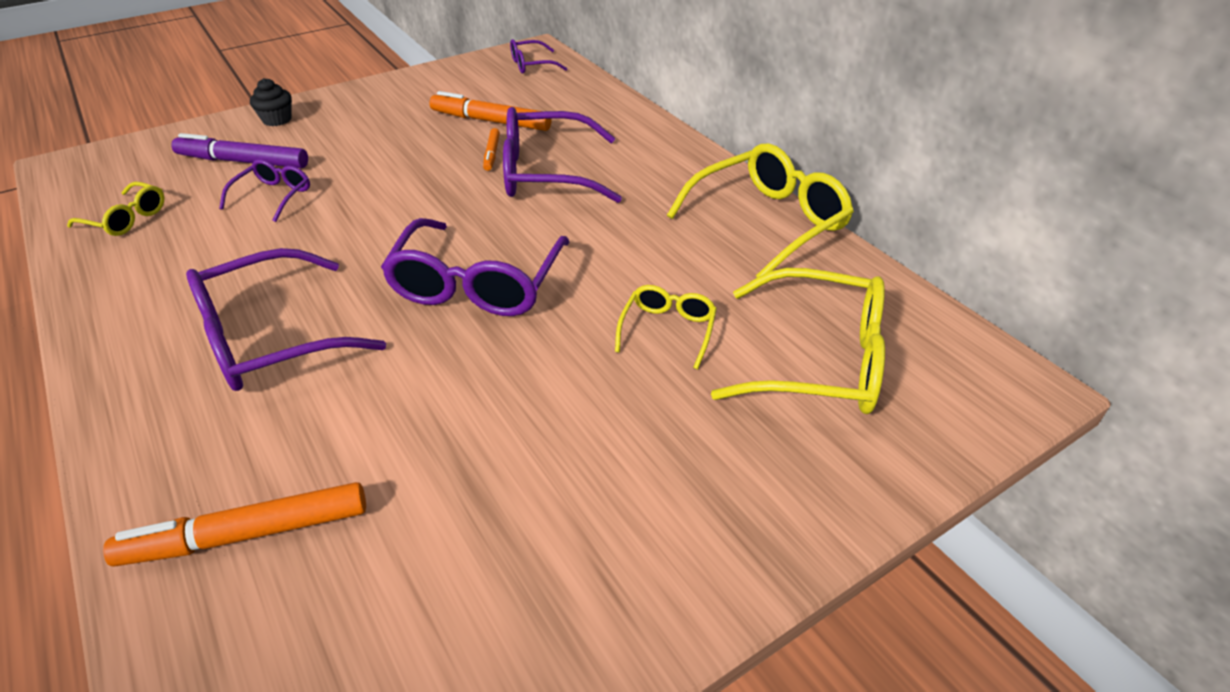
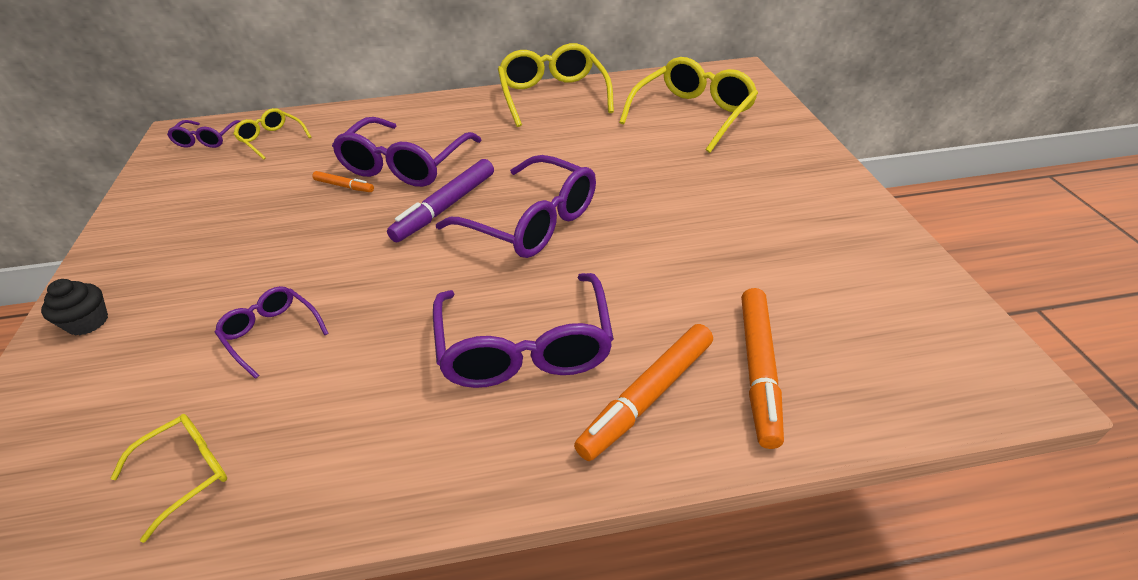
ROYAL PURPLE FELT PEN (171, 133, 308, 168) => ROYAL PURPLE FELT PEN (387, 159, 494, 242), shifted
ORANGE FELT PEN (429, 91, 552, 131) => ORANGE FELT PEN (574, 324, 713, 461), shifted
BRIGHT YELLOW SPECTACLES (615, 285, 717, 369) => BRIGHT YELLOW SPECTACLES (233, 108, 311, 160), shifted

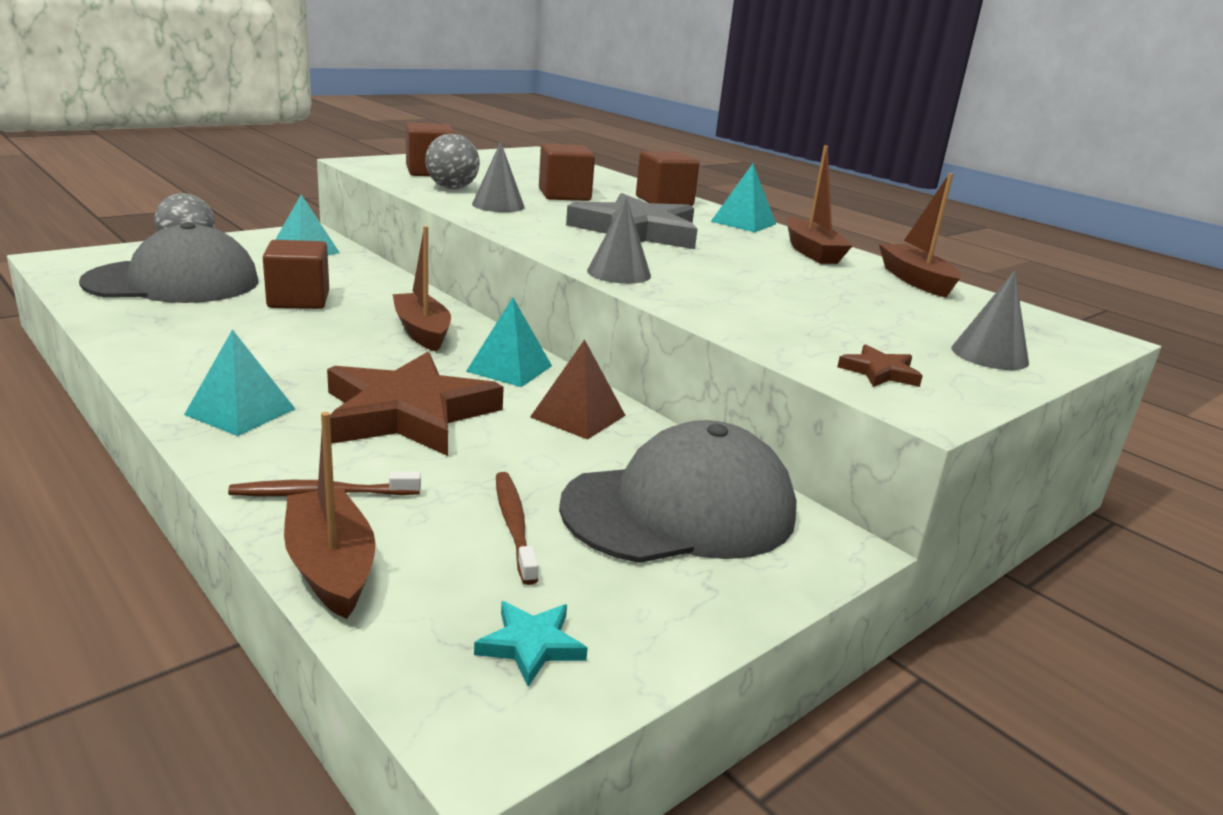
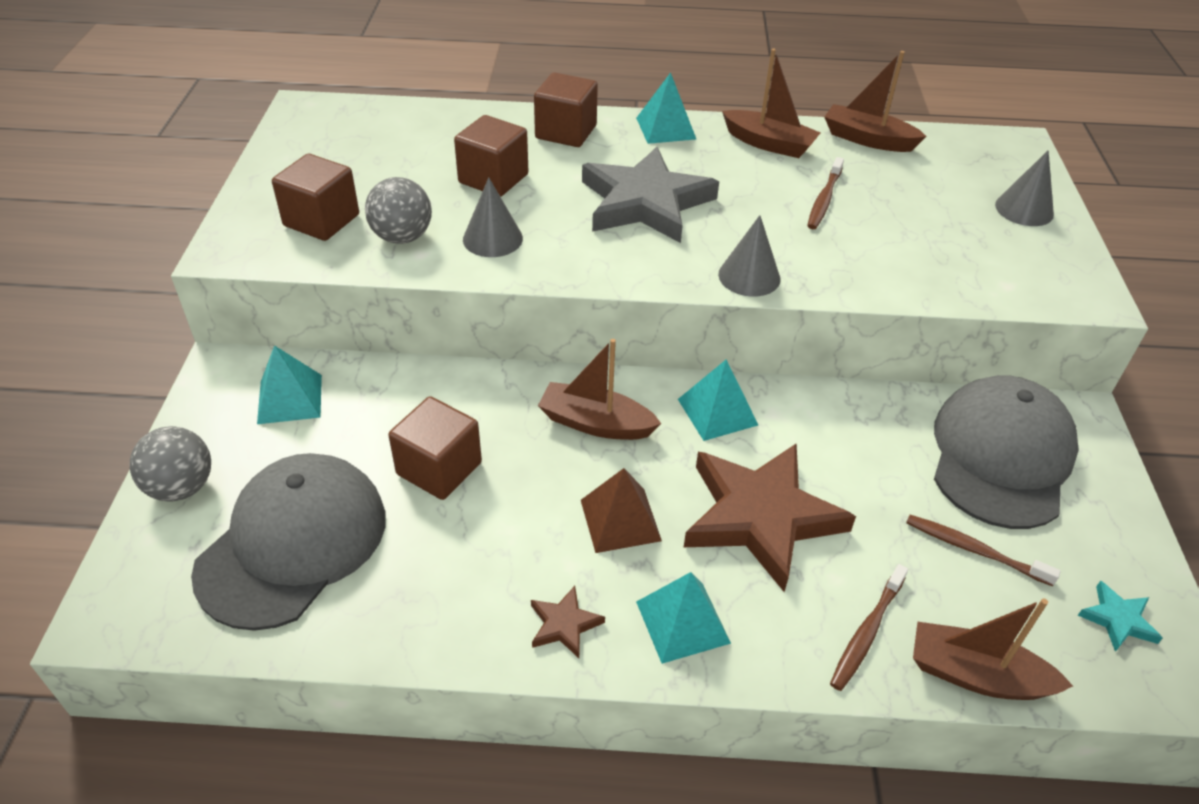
RUSSET SOLID PYRAMID (530, 339, 626, 440) => RUSSET SOLID PYRAMID (581, 468, 662, 553), shifted
RUSSET STAR SHAPE (837, 344, 923, 387) => RUSSET STAR SHAPE (531, 586, 605, 658), shifted
nothing => RUSSET TOOTH BRUSH (807, 157, 844, 229)

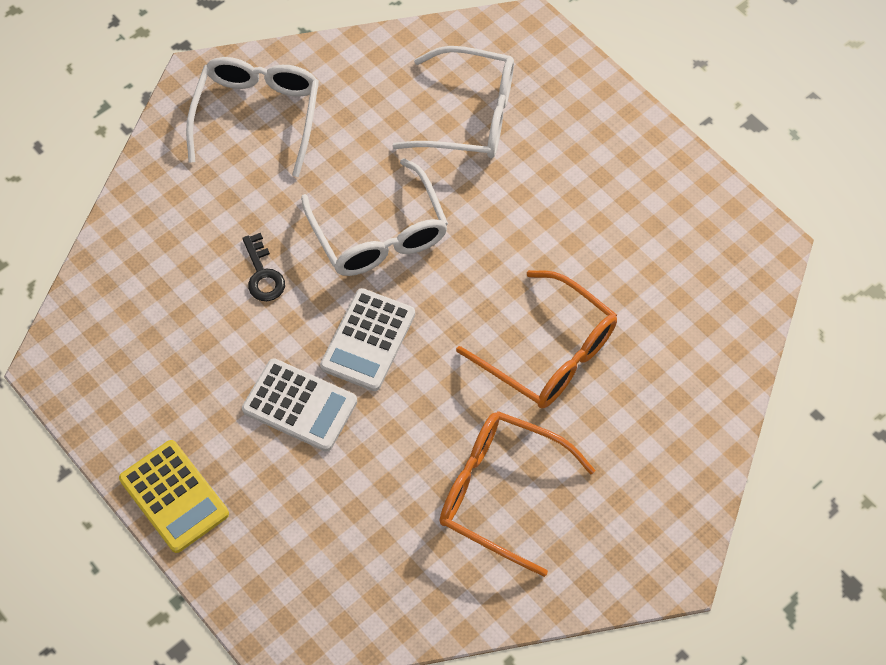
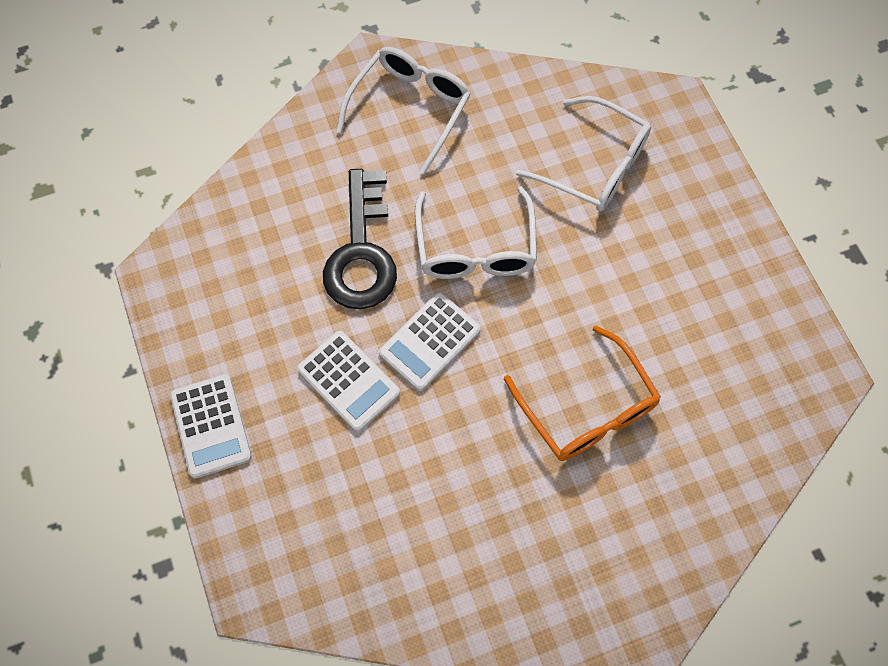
BRIGHT YELLOW CALCULATOR (119, 440, 229, 553) => PURE WHITE CALCULATOR (170, 374, 252, 479)
EBONY LATCHKEY (242, 233, 285, 301) => EBONY LATCHKEY (323, 169, 397, 309), x2.17
ORANGE SPECTACLES (440, 411, 596, 577) => nothing

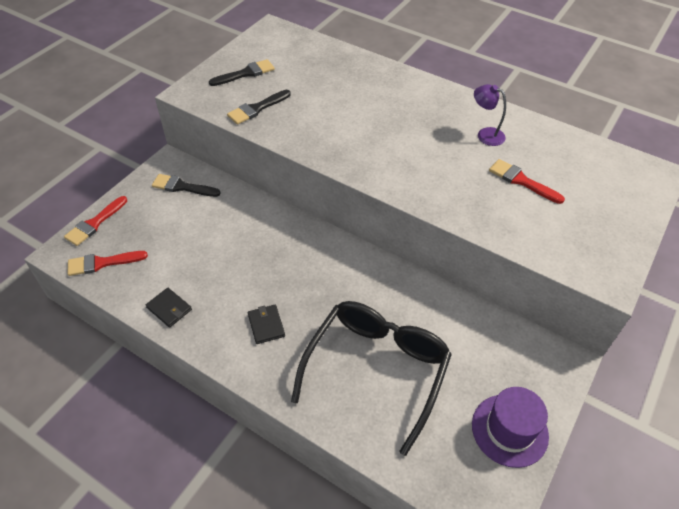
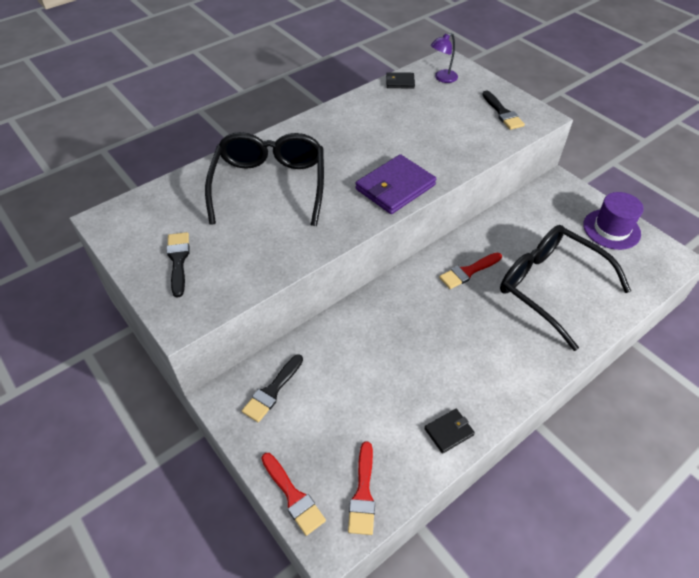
EBONY BRUSH (227, 90, 291, 124) => EBONY BRUSH (482, 90, 525, 130), shifted
EBONY CARD WALLET (248, 305, 285, 344) => EBONY CARD WALLET (386, 72, 415, 88), shifted
ROYAL PURPLE DESK LAMP (474, 84, 506, 146) => ROYAL PURPLE DESK LAMP (431, 33, 458, 83), shifted
RED BRUSH (489, 159, 565, 204) => RED BRUSH (439, 253, 502, 289), shifted
nothing => EBONY SPECTACLES (205, 132, 324, 226)
nothing => ROYAL PURPLE CARD WALLET (355, 154, 436, 214)

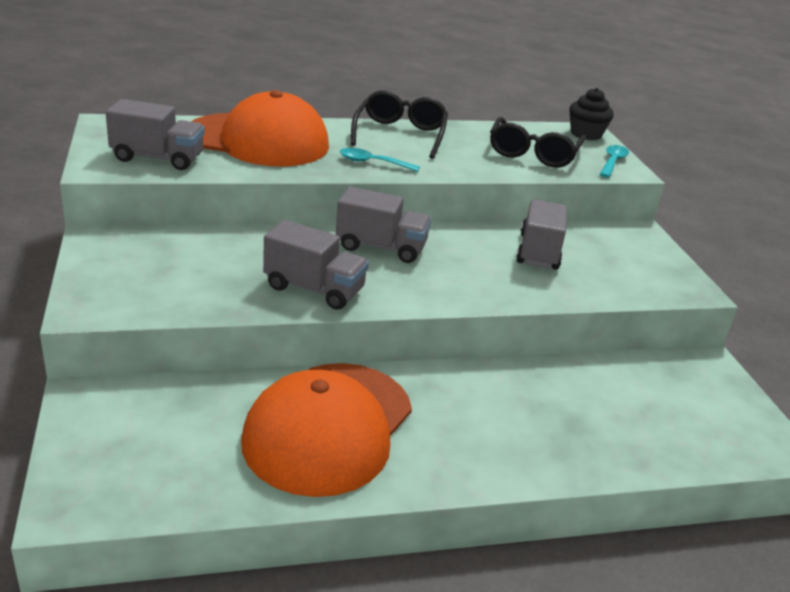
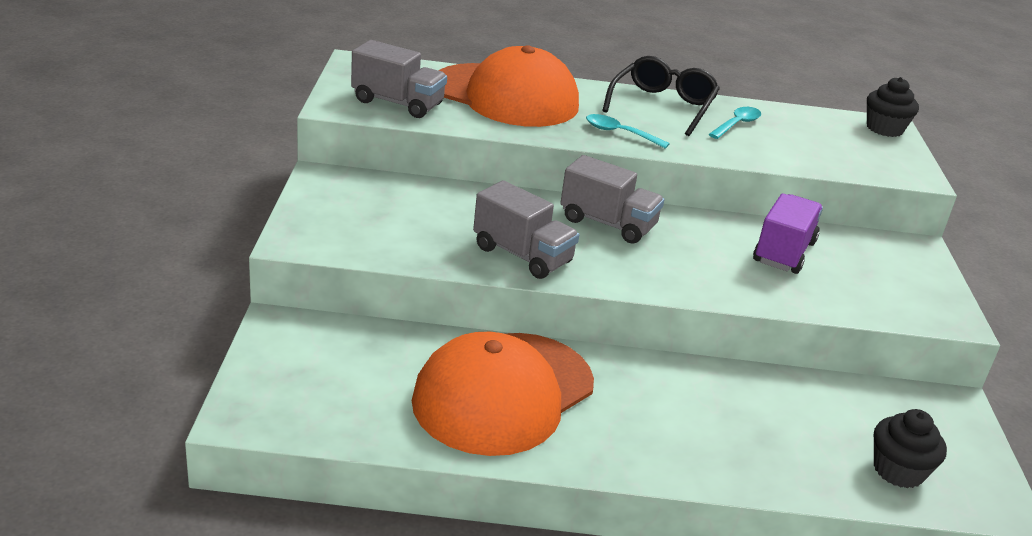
EBONY SPECTACLES (490, 117, 586, 168) => nothing
GREY LORRY (516, 199, 567, 270) => ROYAL PURPLE LORRY (753, 193, 823, 274)
TEAL SPOON (600, 145, 629, 178) => TEAL SPOON (709, 107, 761, 139), shifted
nothing => EBONY MUFFIN (874, 409, 947, 488)

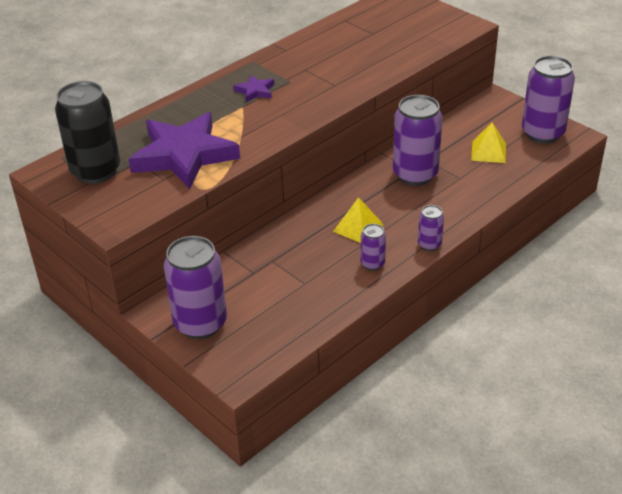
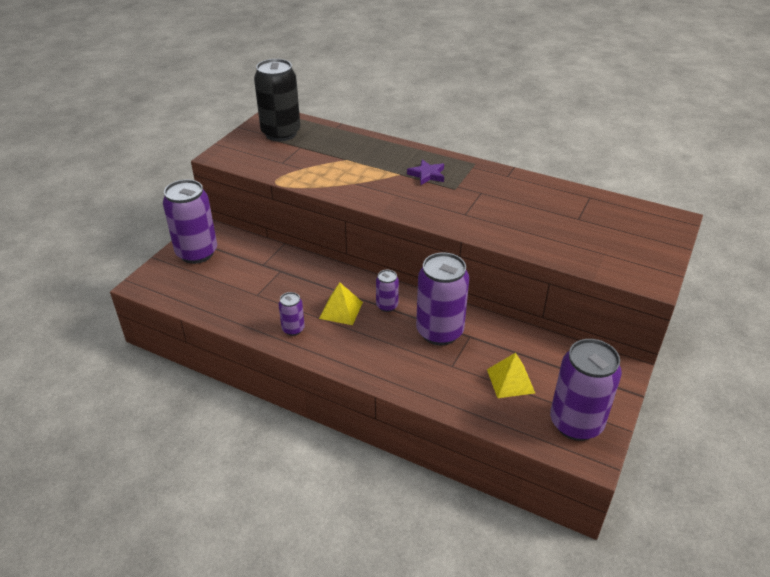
ROYAL PURPLE STAR SHAPE (129, 112, 240, 189) => nothing
ROYAL PURPLE CAN (418, 205, 444, 251) => ROYAL PURPLE CAN (376, 270, 399, 312), shifted

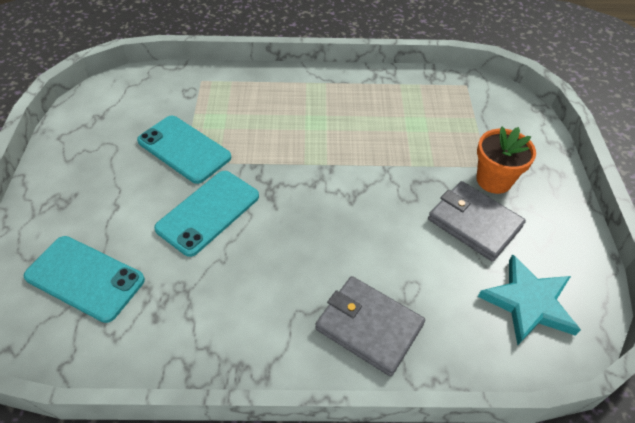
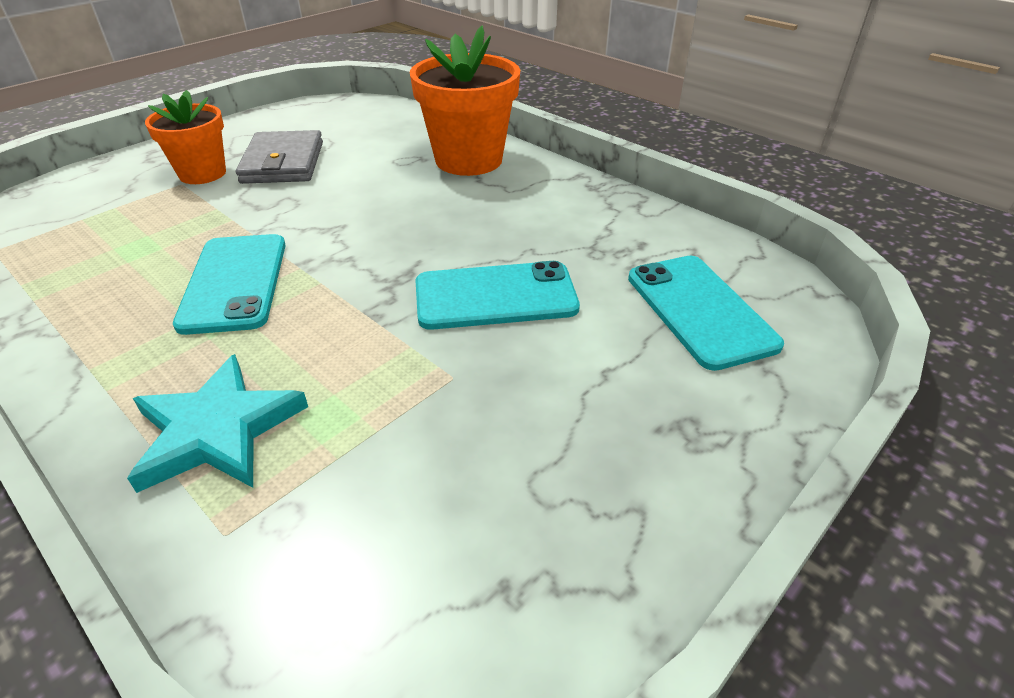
TEAL MOBILE PHONE (137, 116, 231, 184) => TEAL MOBILE PHONE (173, 234, 286, 335), shifted
GREY CARD WALLET (315, 276, 425, 376) => ORANGE POTTED PLANT (410, 26, 520, 176)
TEAL STAR SHAPE (478, 254, 581, 345) => TEAL STAR SHAPE (127, 354, 308, 493), shifted

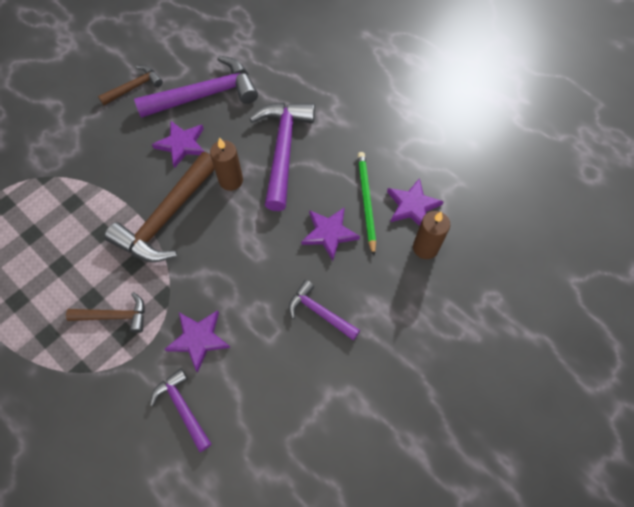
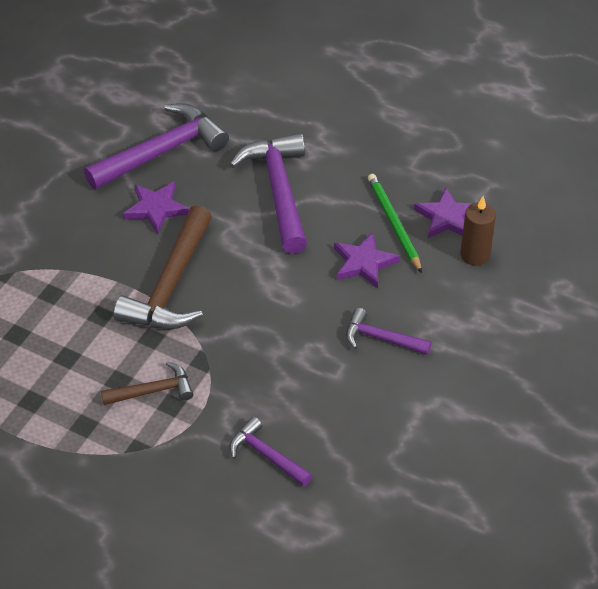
RUSSET CLAW HAMMER (98, 65, 163, 105) => nothing
ROYAL PURPLE STAR SHAPE (165, 310, 230, 373) => nothing
RUSSET PILLAR CANDLE (210, 137, 243, 191) => nothing

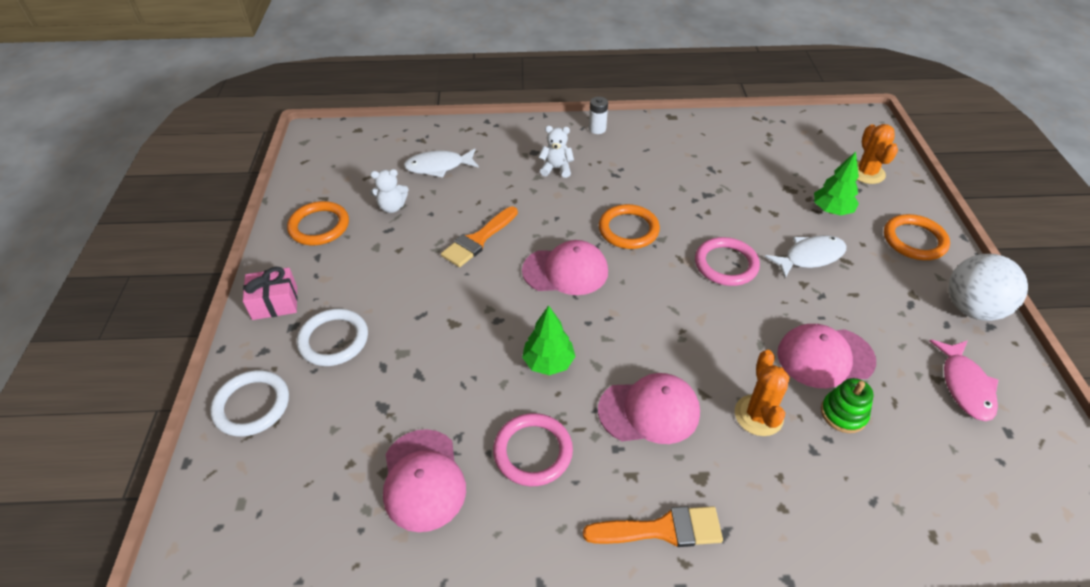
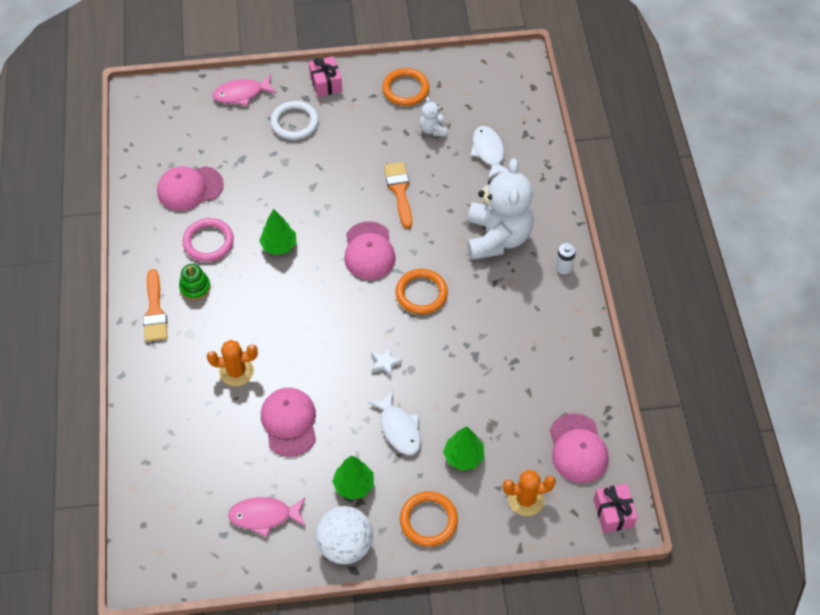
PURE WHITE TORUS (210, 370, 289, 436) => PINK FISH (213, 74, 277, 106)
ORANGE BRUSH (441, 207, 518, 267) => ORANGE BRUSH (384, 162, 412, 228), 45 degrees clockwise
PURE WHITE TEDDY BEAR (538, 126, 574, 178) => PURE WHITE TEDDY BEAR (467, 158, 534, 260), x2.33
PINK CAP (598, 373, 700, 444) => PINK CAP (550, 413, 608, 483), shifted
PINK TORUS (695, 237, 760, 286) => PURE WHITE STAR SHAPE (371, 347, 402, 377)
LEAF-GREEN RING STACKER (821, 378, 874, 433) => LEAF-GREEN RING STACKER (179, 264, 211, 301), shifted
nothing => LEAF-GREEN TOY TREE (332, 456, 374, 500)
nothing => PINK PRESENT (594, 484, 638, 533)

